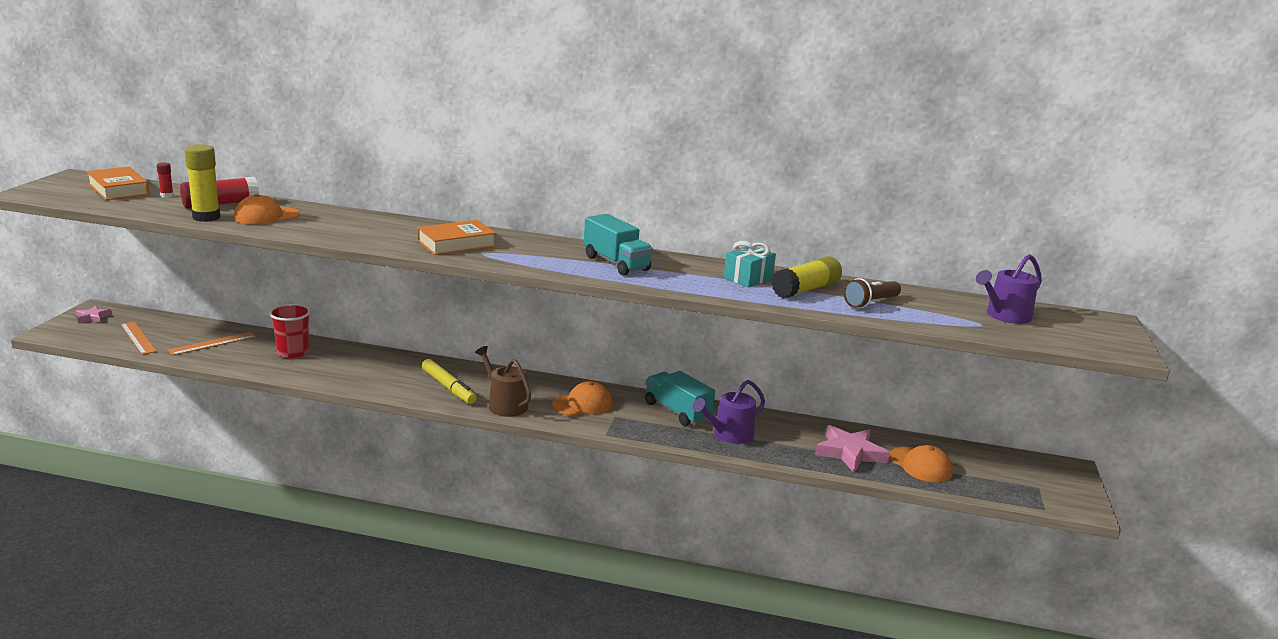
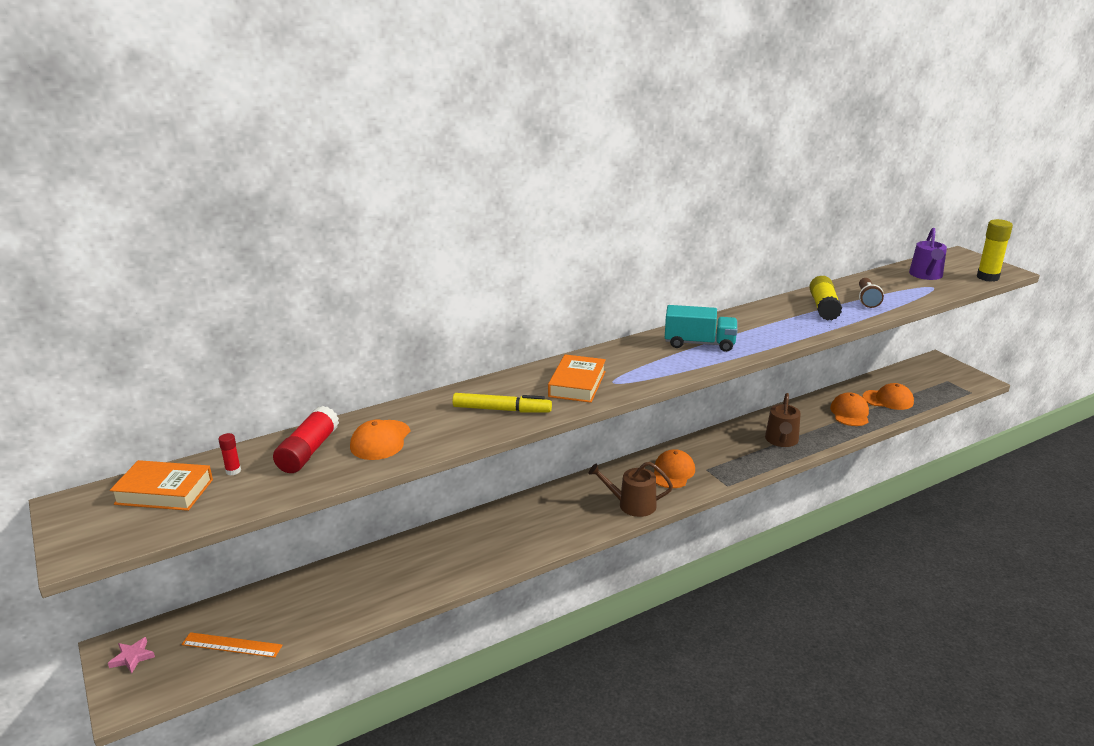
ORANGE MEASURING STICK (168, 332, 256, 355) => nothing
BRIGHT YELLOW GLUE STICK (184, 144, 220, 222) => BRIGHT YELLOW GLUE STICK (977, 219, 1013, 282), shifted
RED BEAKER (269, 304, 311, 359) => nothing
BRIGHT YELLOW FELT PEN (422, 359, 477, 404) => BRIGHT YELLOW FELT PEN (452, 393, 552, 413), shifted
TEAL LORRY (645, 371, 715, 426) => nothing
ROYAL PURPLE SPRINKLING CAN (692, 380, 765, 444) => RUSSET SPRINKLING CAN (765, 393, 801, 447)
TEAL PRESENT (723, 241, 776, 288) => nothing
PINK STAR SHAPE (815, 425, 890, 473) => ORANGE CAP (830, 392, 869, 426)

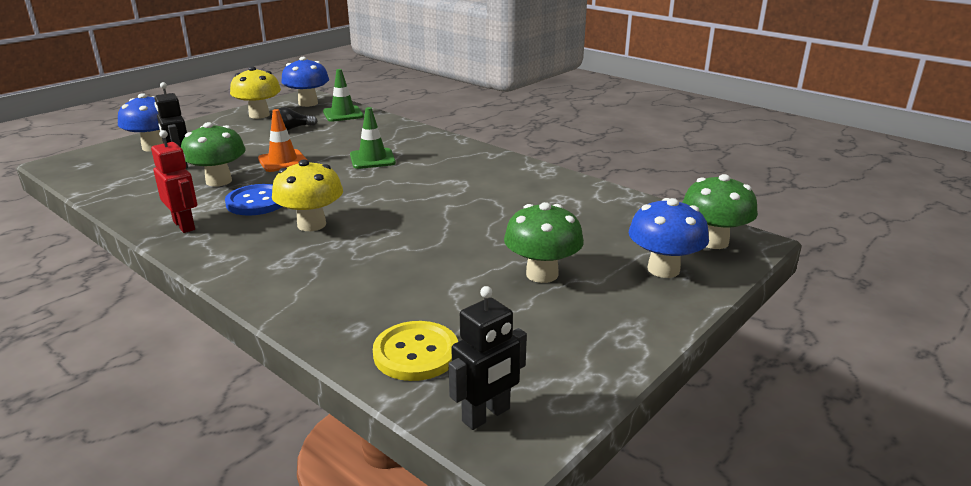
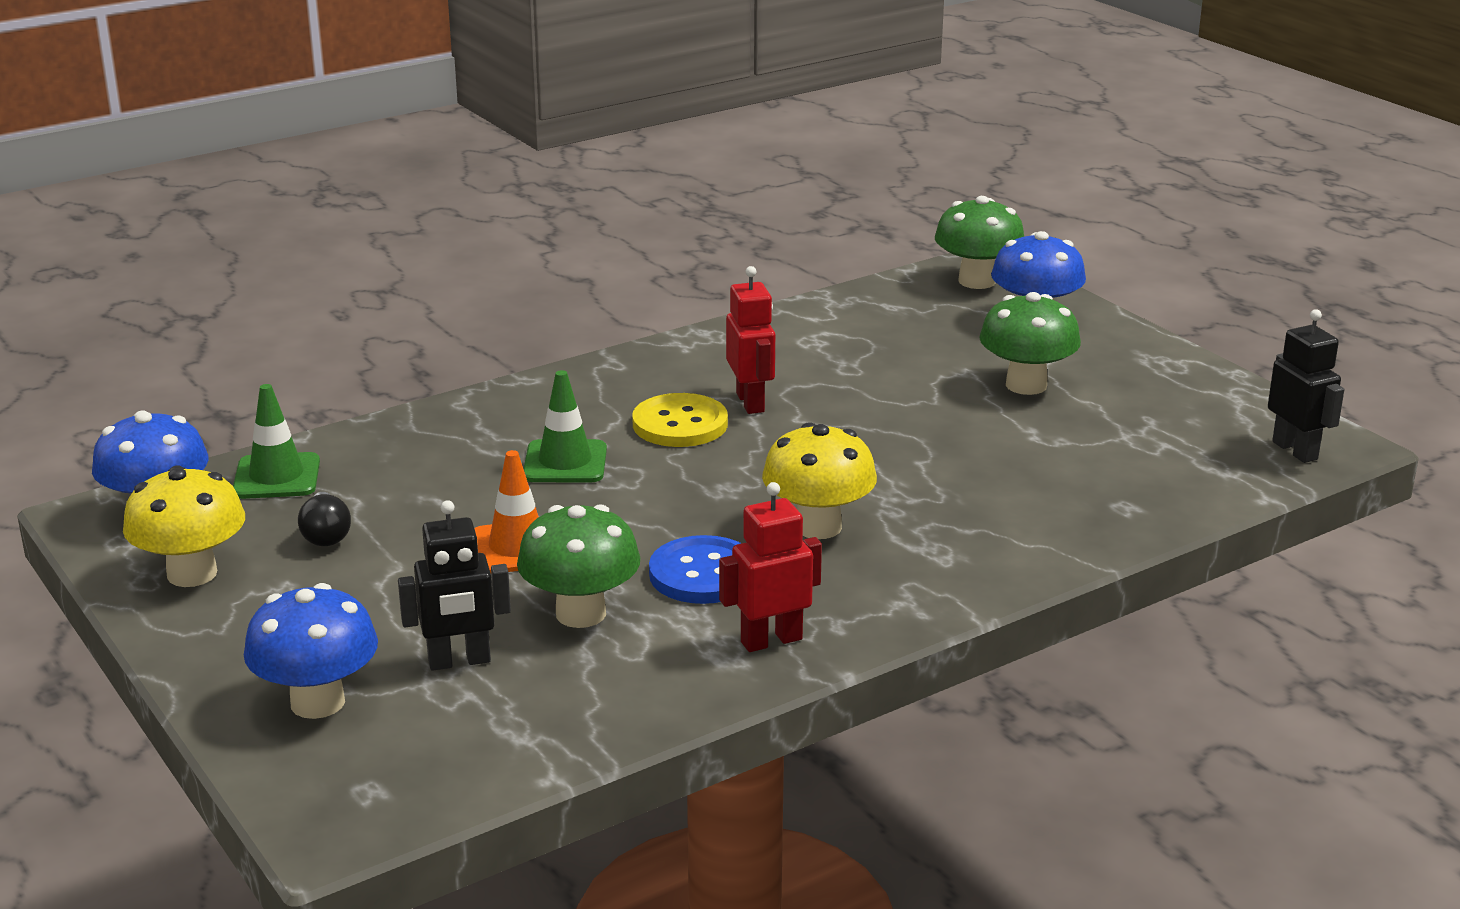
BRIGHT YELLOW SHIRT BUTTON (373, 321, 458, 381) => BRIGHT YELLOW SHIRT BUTTON (632, 393, 728, 447), shifted
nothing => RED TOY ROBOT (726, 266, 775, 414)

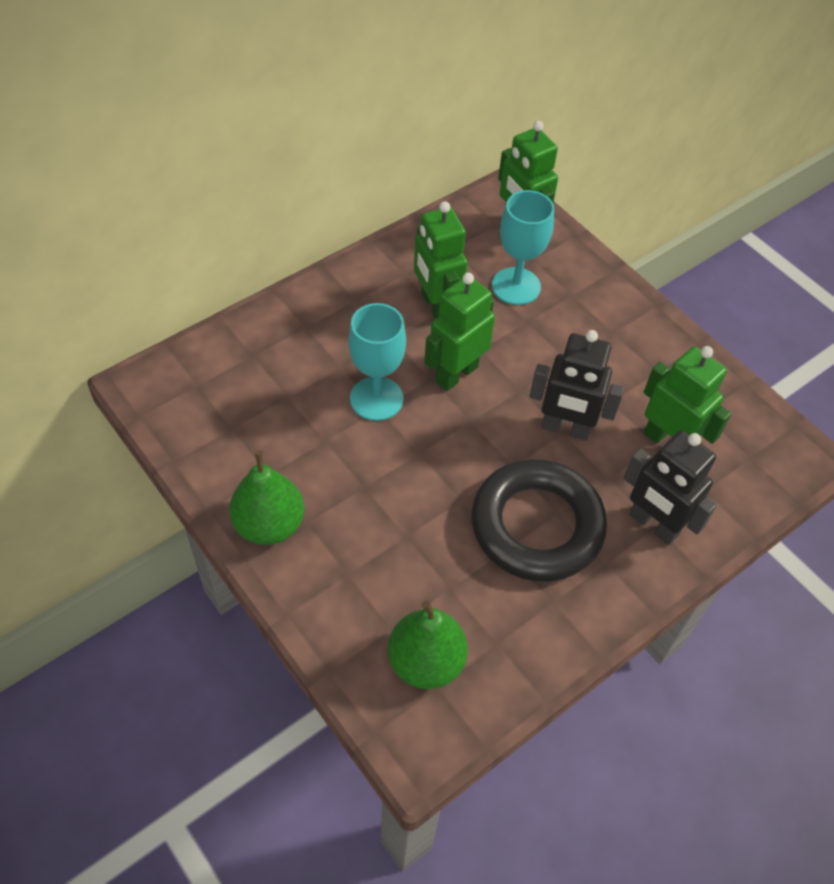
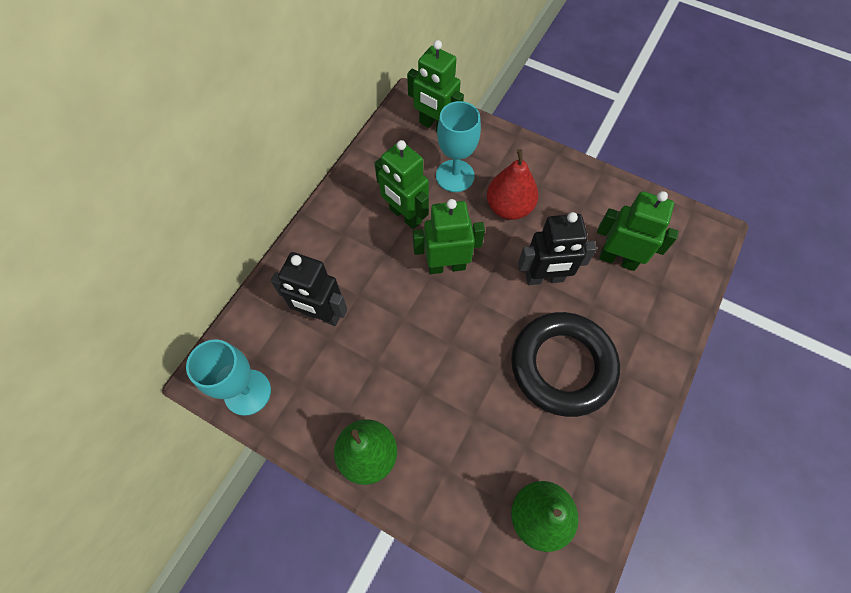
TEAL CHALICE (348, 303, 406, 421) => TEAL CHALICE (186, 339, 271, 416), shifted
LEAF-GREEN TOY ROBOT (424, 273, 495, 391) => LEAF-GREEN TOY ROBOT (413, 199, 485, 274), 60 degrees clockwise
EBONY TOY ROBOT (624, 431, 717, 545) => EBONY TOY ROBOT (271, 252, 348, 326), shifted
nothing => RED PEAR (487, 149, 539, 220)

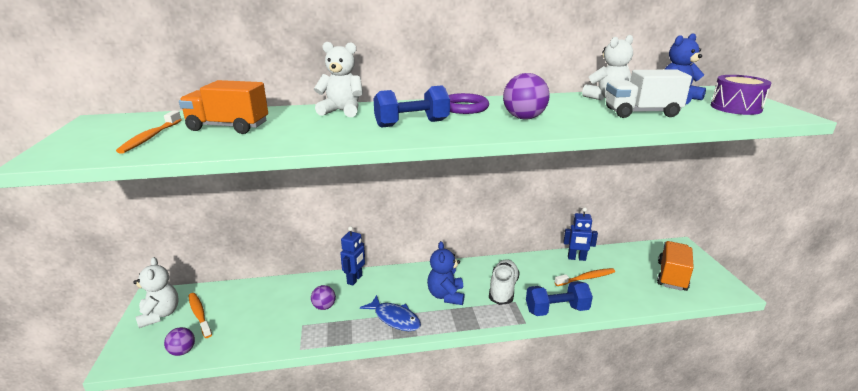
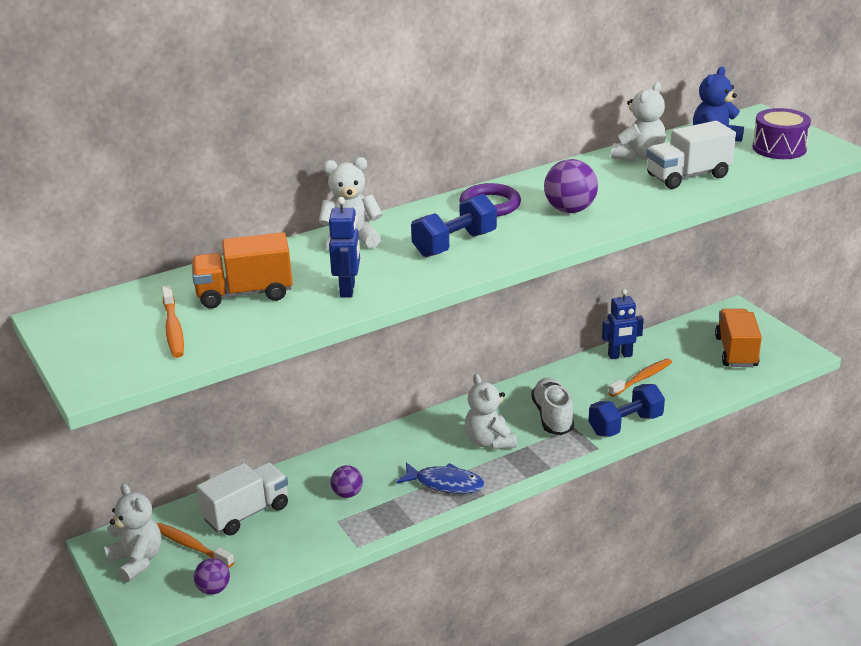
BLUE TOY ROBOT (340, 226, 365, 285) => BLUE TOY ROBOT (329, 197, 360, 298), shifted
BLUE TEDDY BEAR (427, 241, 465, 305) => PURE WHITE TEDDY BEAR (465, 374, 517, 450)
nothing => PURE WHITE LORRY (196, 462, 288, 535)

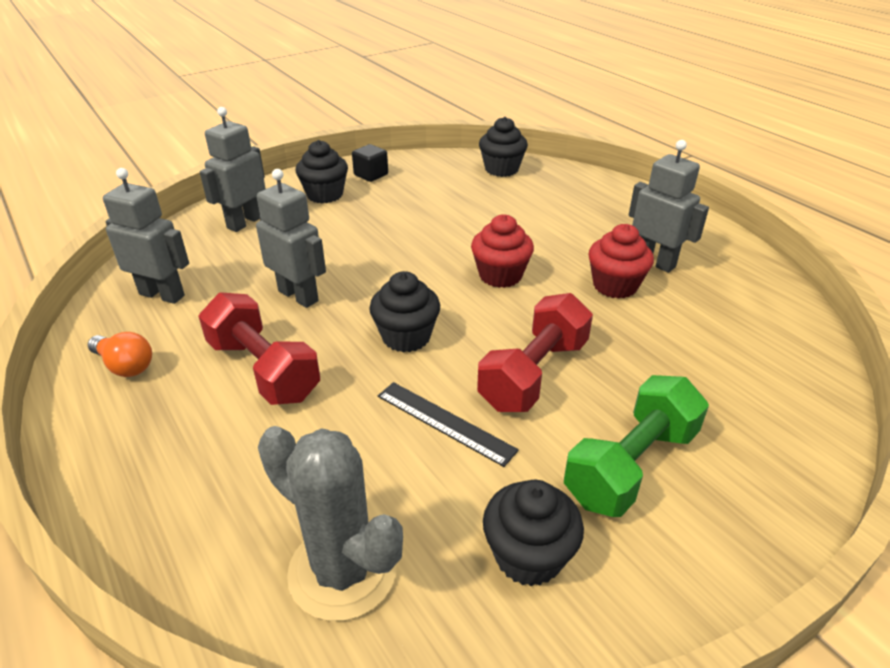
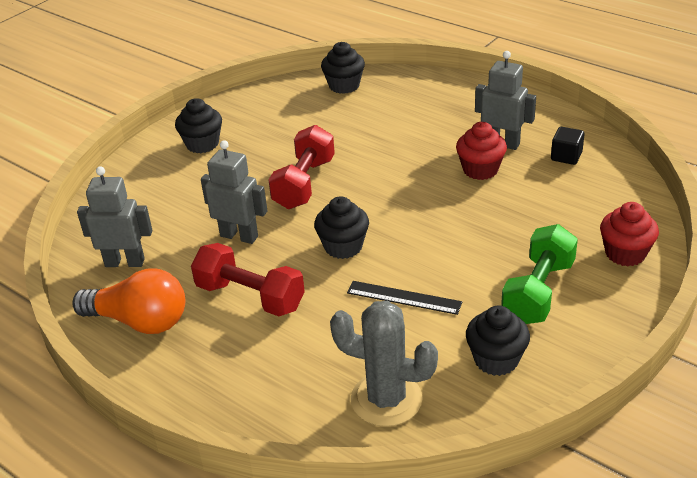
ORANGE BULB (88, 332, 152, 377) => ORANGE BULB (72, 268, 185, 334), x1.80
GREY TOY ROBOT (200, 107, 266, 232) => nothing
EBONY BLOCK (352, 144, 388, 182) => EBONY BLOCK (551, 127, 585, 165), shifted
RED MUFFIN (471, 214, 534, 288) => RED MUFFIN (600, 202, 659, 266), shifted
RED FREE WEIGHT (477, 293, 593, 412) => RED FREE WEIGHT (269, 125, 335, 209), shifted

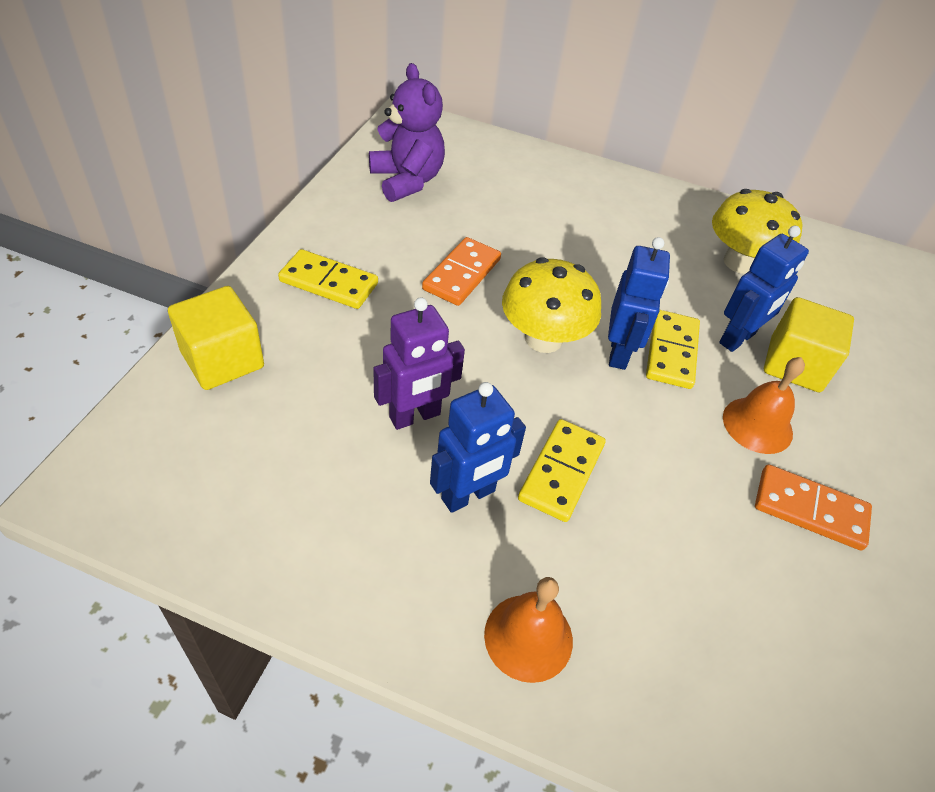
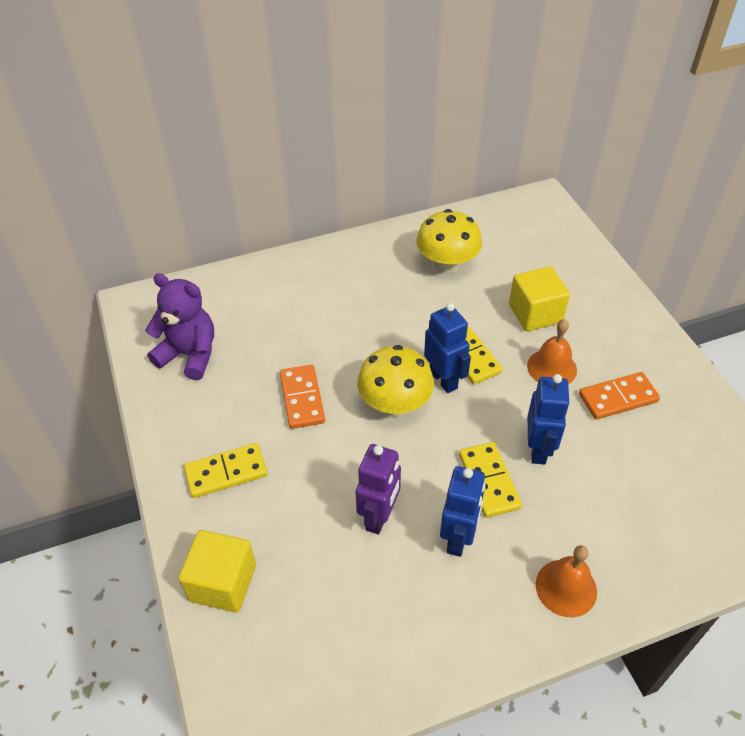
BLUE TOY ROBOT (719, 226, 809, 352) => BLUE TOY ROBOT (528, 374, 570, 465), shifted

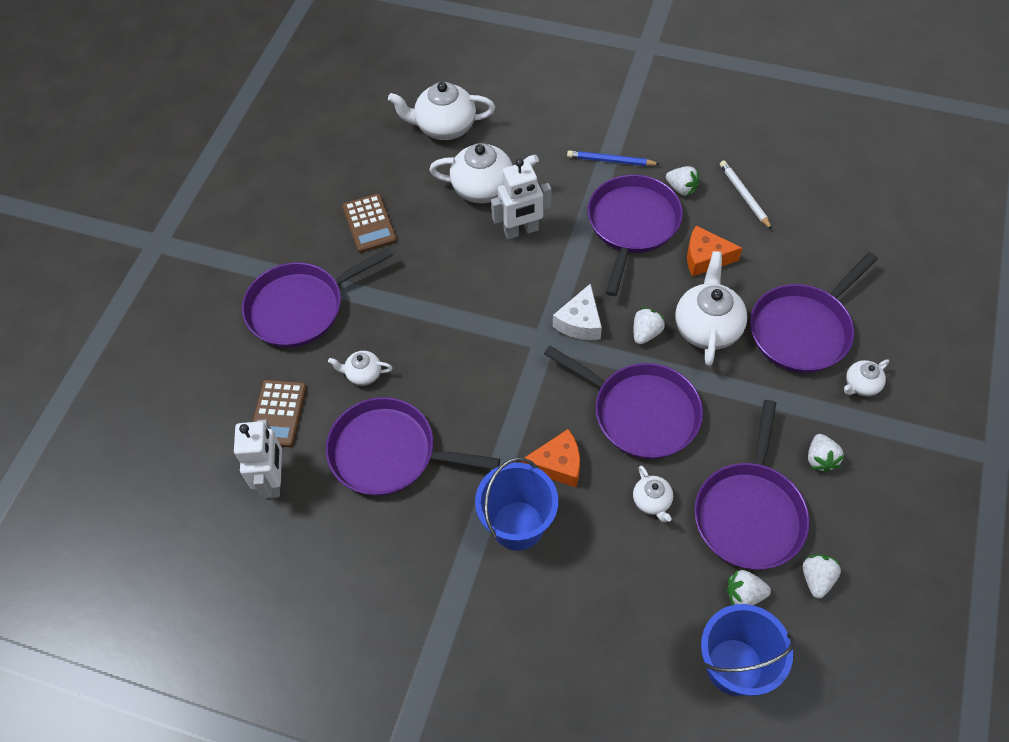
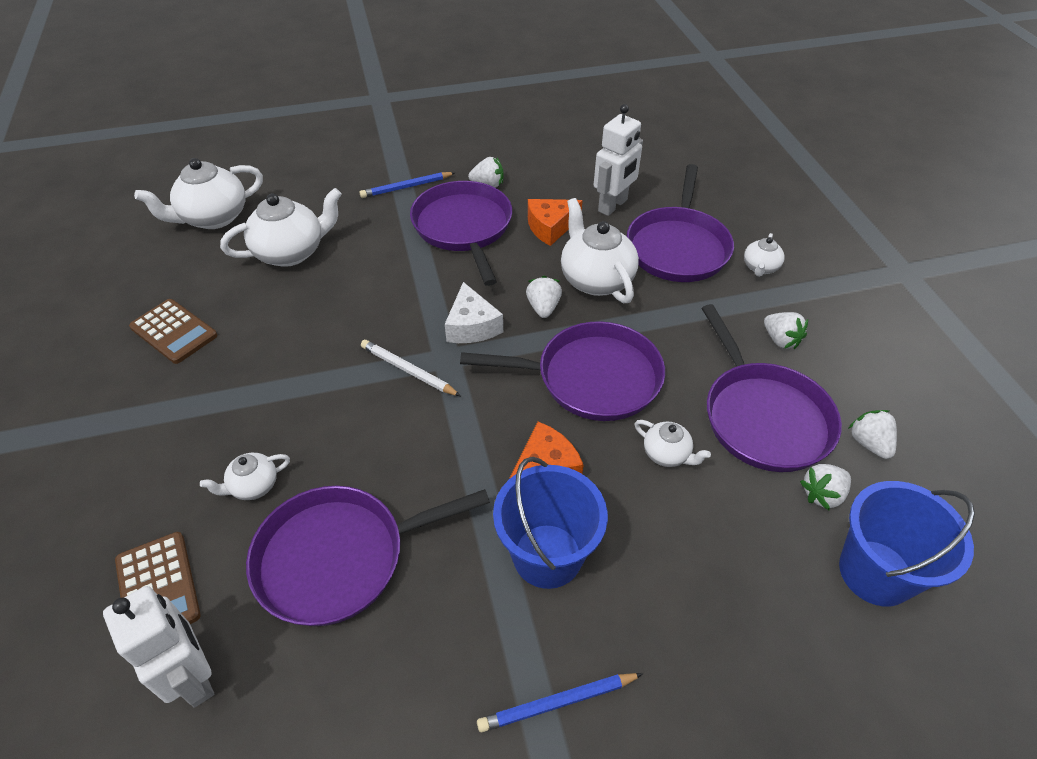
ROYAL PURPLE FRYING PAN (242, 248, 393, 348) => nothing
PURE WHITE TOY ROBOT (491, 158, 551, 239) => PURE WHITE TOY ROBOT (594, 104, 643, 216), shifted
PURE WHITE WOODEN PENCIL (720, 161, 772, 230) => PURE WHITE WOODEN PENCIL (361, 340, 461, 396), shifted
nothing => BLUE WOODEN PENCIL (477, 673, 643, 732)

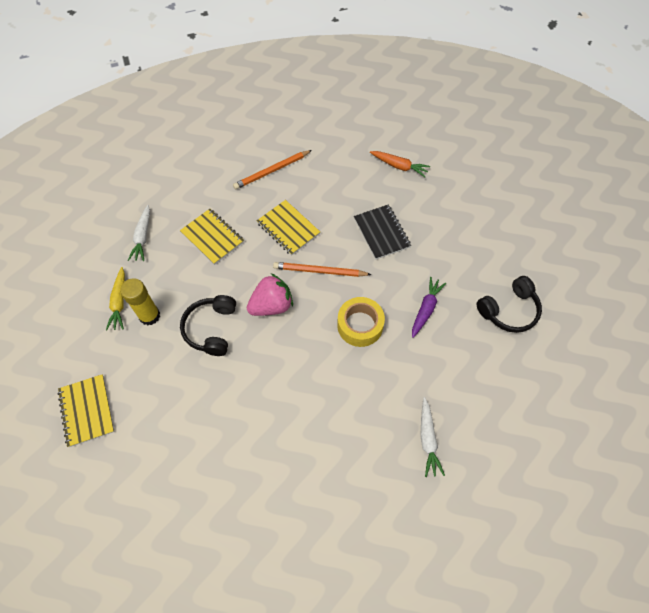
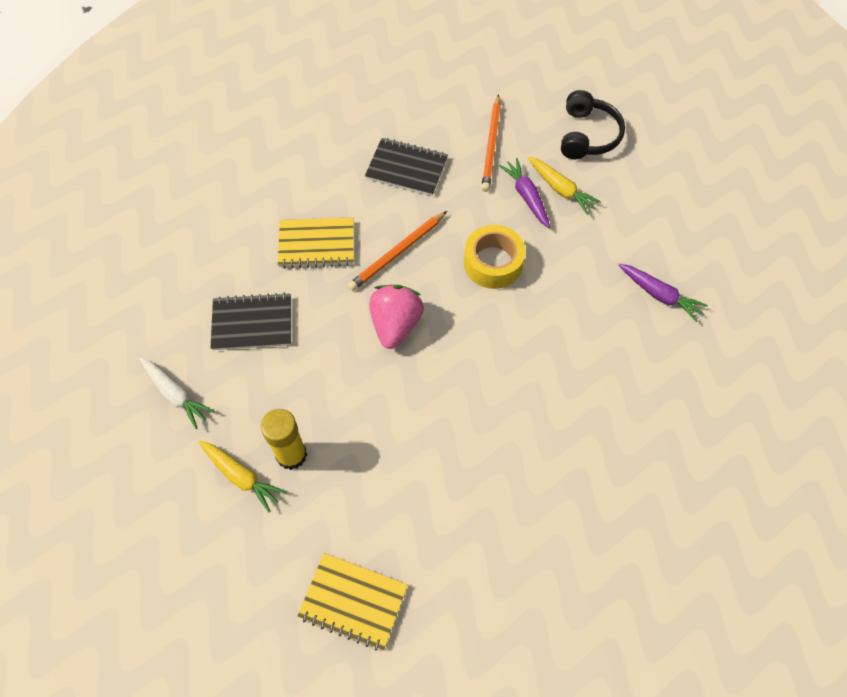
BRIGHT YELLOW NOTEBOOK (180, 209, 244, 265) => EBONY NOTEBOOK (211, 293, 291, 350)
EBONY HEADPHONES (180, 295, 236, 356) => nothing
ORANGE WOODEN PENCIL (233, 150, 312, 189) => ORANGE WOODEN PENCIL (481, 94, 501, 192), shifted
ORANGE CARROT (370, 151, 430, 177) => nothing
PURE WHITE CARROT (420, 397, 445, 477) => ROYAL PURPLE CARROT (619, 264, 708, 322)
nothing => BRIGHT YELLOW CARROT (528, 157, 601, 215)

